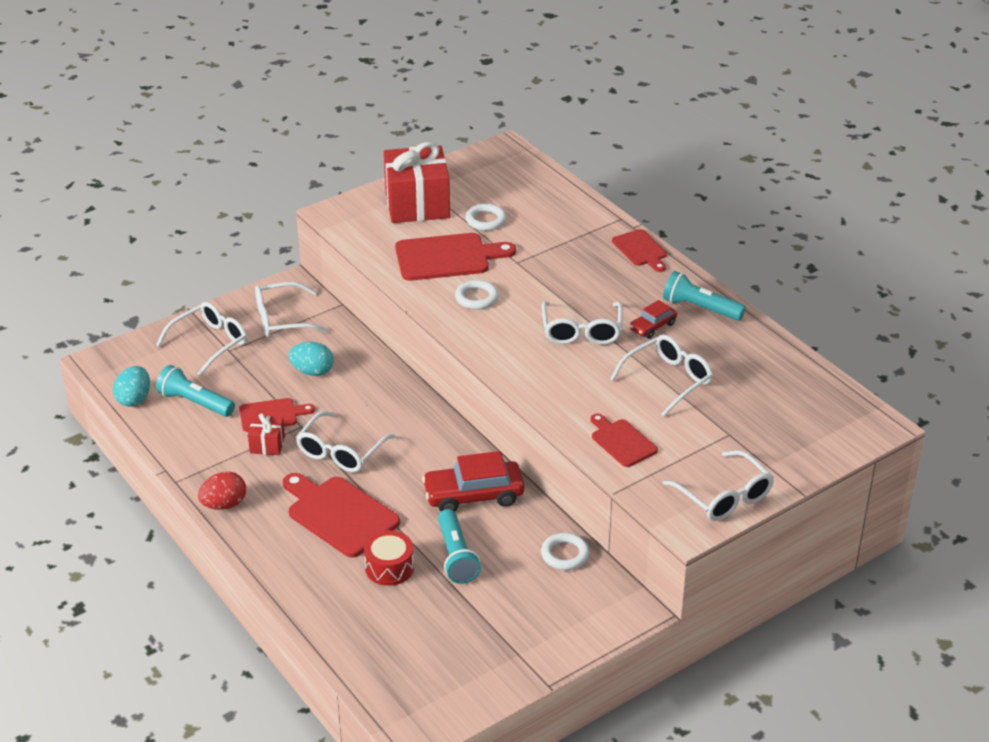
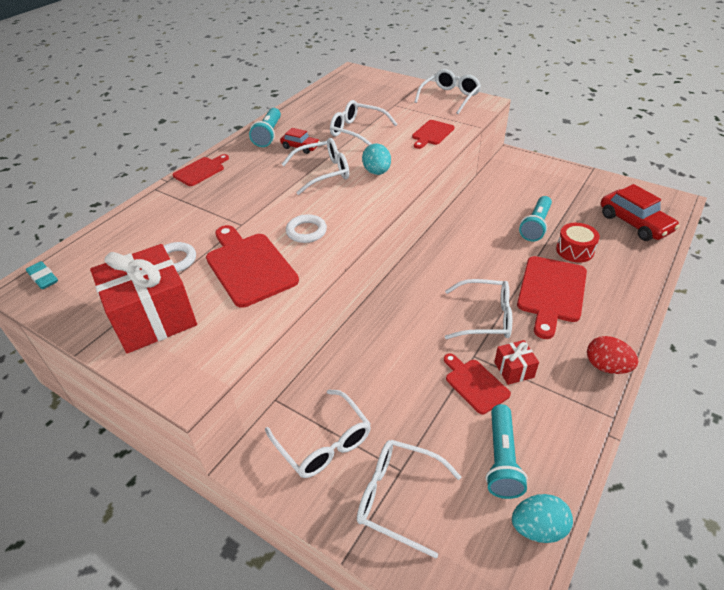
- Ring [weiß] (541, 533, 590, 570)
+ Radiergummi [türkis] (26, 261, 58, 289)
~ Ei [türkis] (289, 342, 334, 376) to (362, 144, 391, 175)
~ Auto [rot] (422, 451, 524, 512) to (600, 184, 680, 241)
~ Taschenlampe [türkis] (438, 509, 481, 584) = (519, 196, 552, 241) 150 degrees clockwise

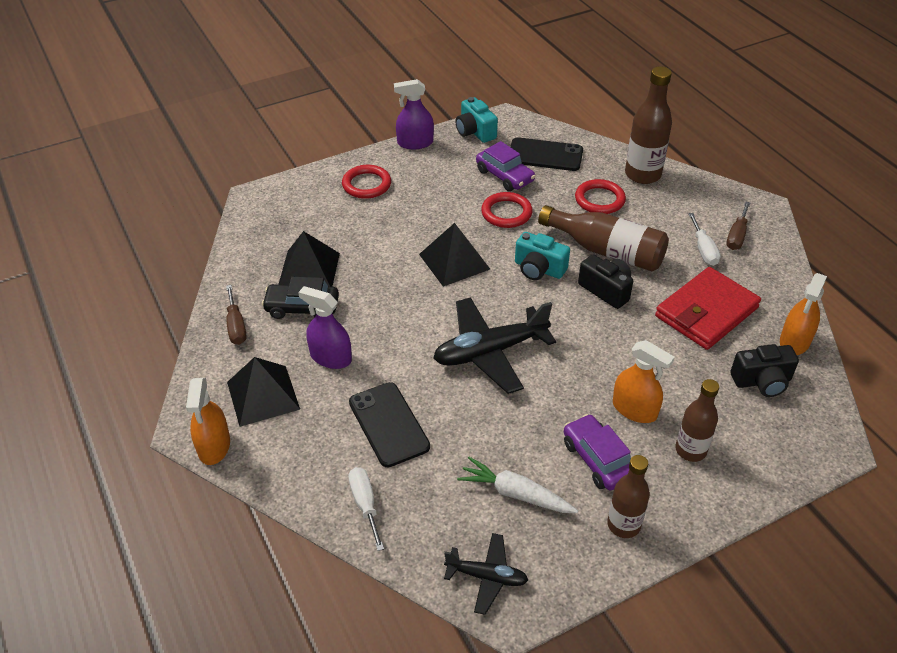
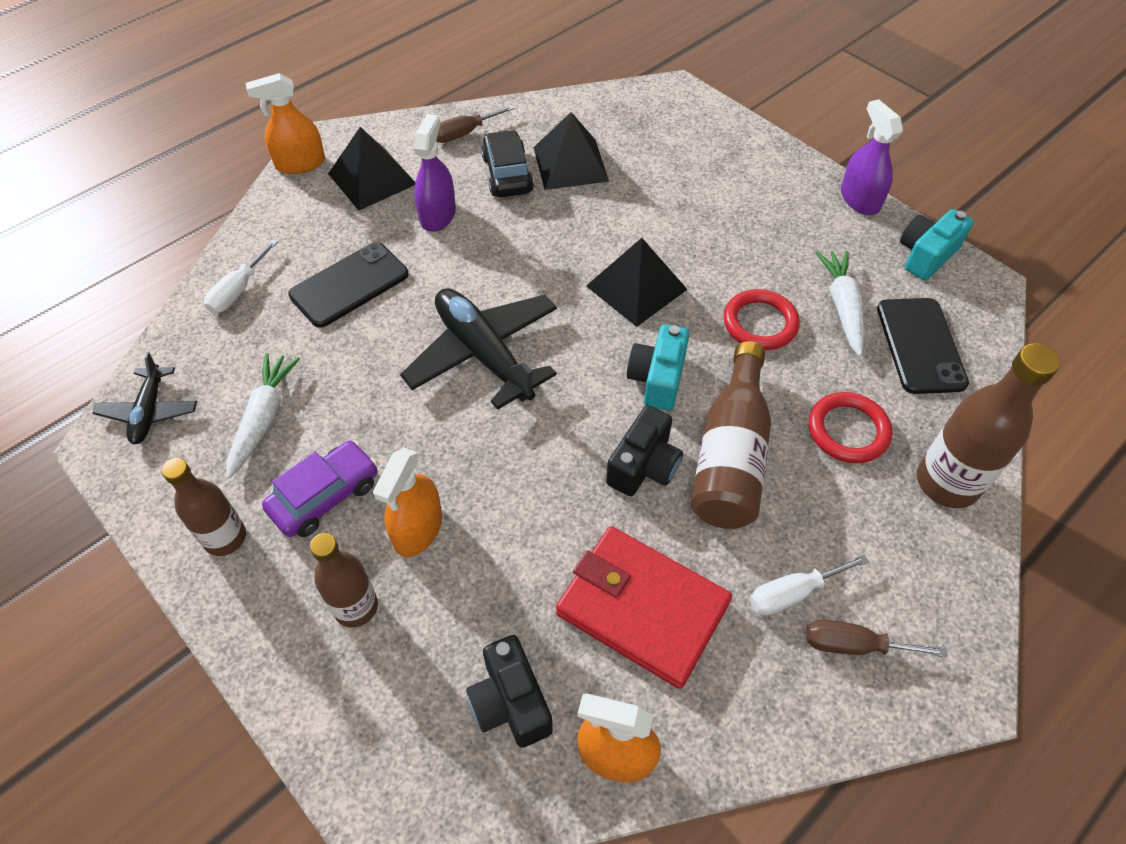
- Ring [rot] (342, 165, 391, 199)
~ Auto [lila] (476, 141, 536, 191) to Karotte [weiß] (816, 251, 864, 356)
~ Schraubenzieher [weiß] (348, 467, 384, 551) = (204, 239, 278, 313) 150 degrees clockwise

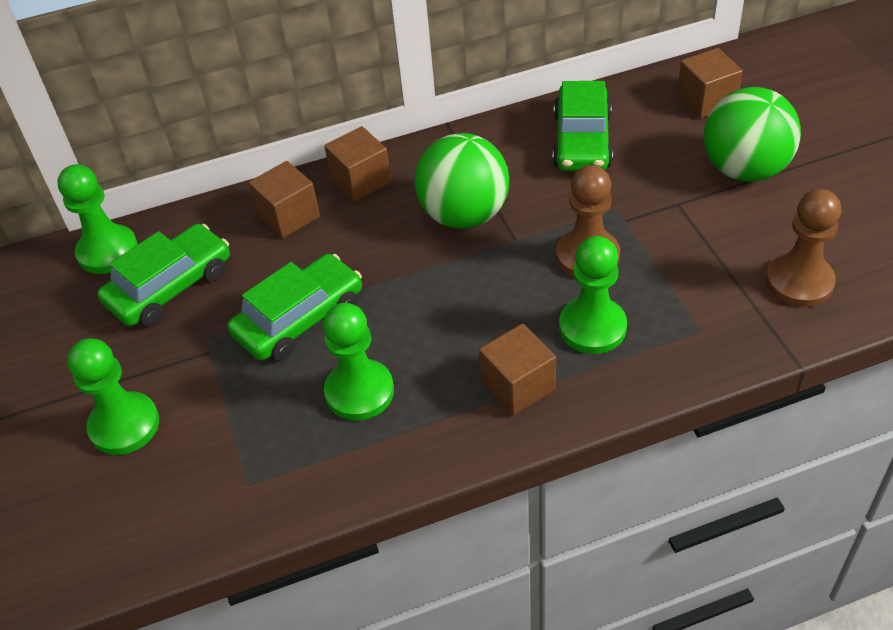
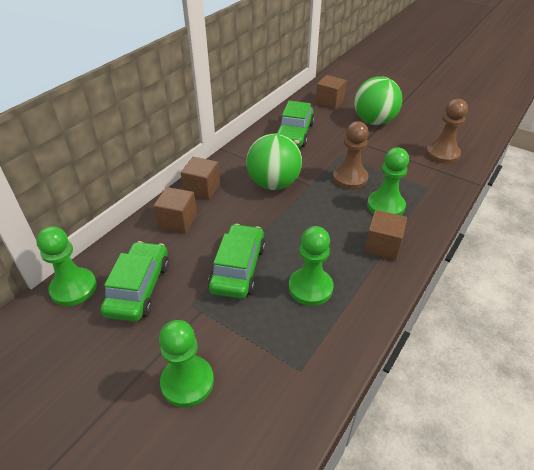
~ Auto [grün] (553, 81, 613, 171) = (276, 101, 314, 147) 45 degrees clockwise

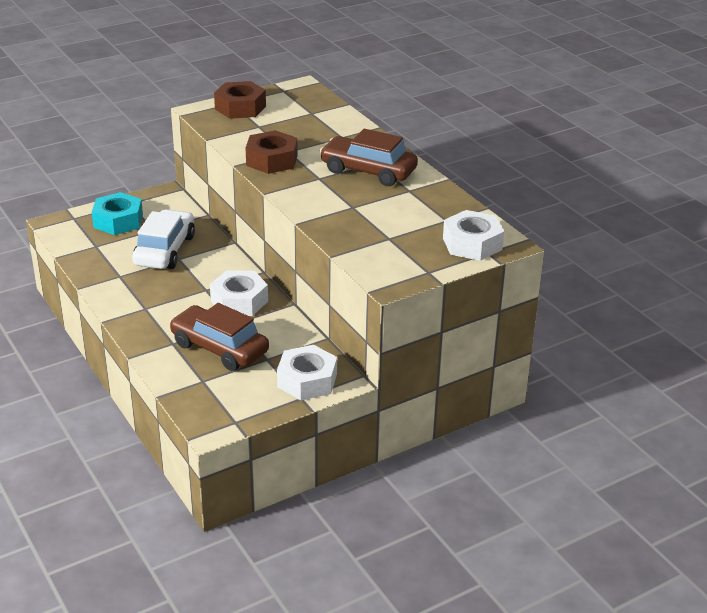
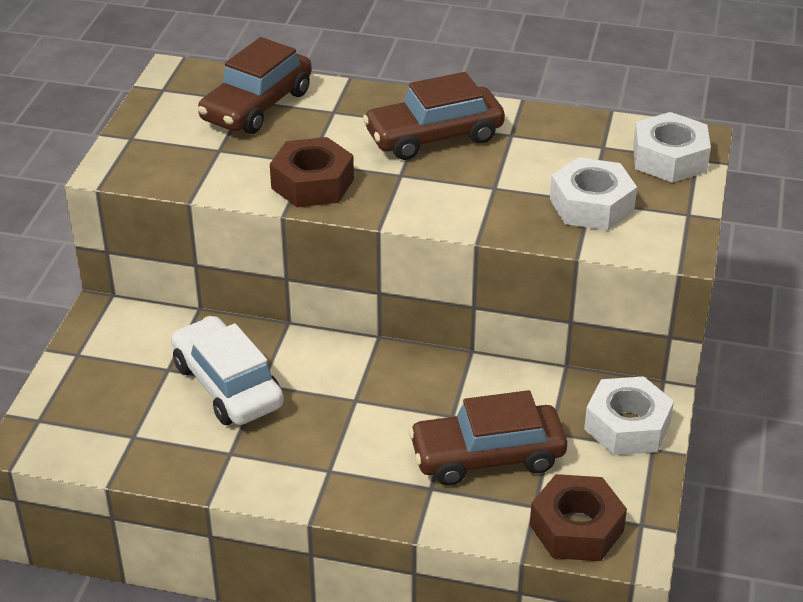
- Sechskantmutter [türkis] (92, 192, 143, 235)
+ Auto [braun] (197, 37, 312, 134)
~ Sechskantmutter [weiß] (210, 271, 268, 316) to (550, 157, 637, 230)
~ Sechskantmutter [braun] (214, 81, 266, 119) to (530, 474, 627, 561)

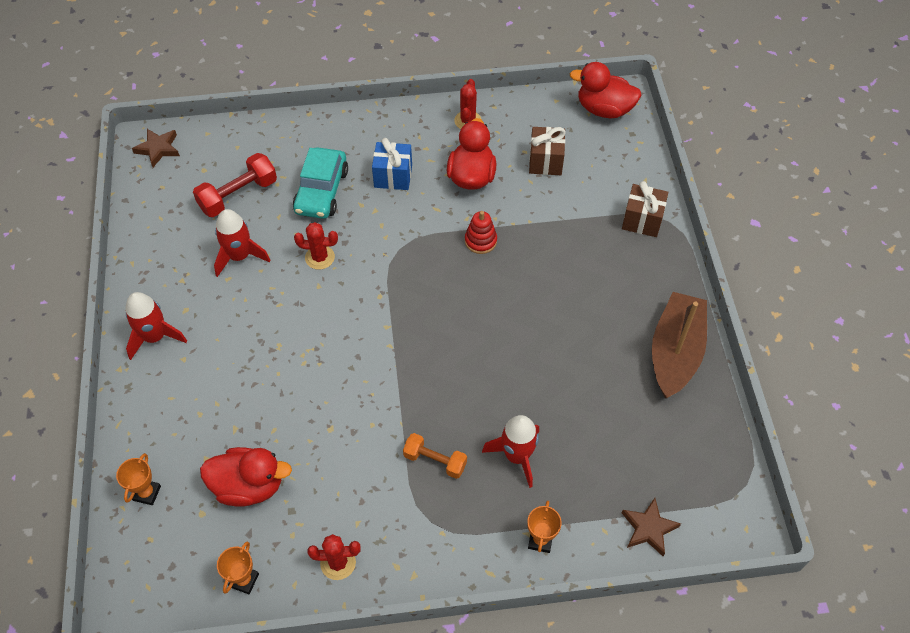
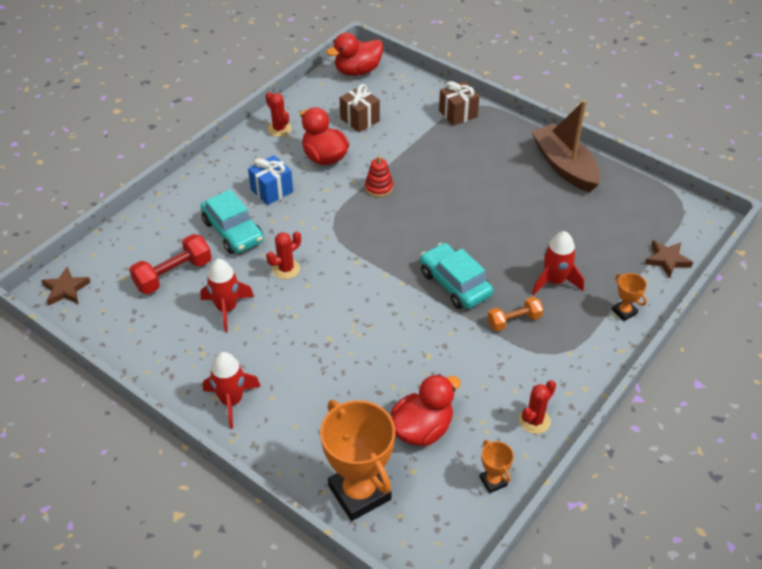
+ Auto [türkis] (420, 243, 493, 309)
~ Hantel [rot] (193, 153, 277, 217) = (129, 234, 212, 294) 45 degrees clockwise
~ Pokal [orange] (116, 453, 161, 505) = (320, 400, 395, 521) x2.22

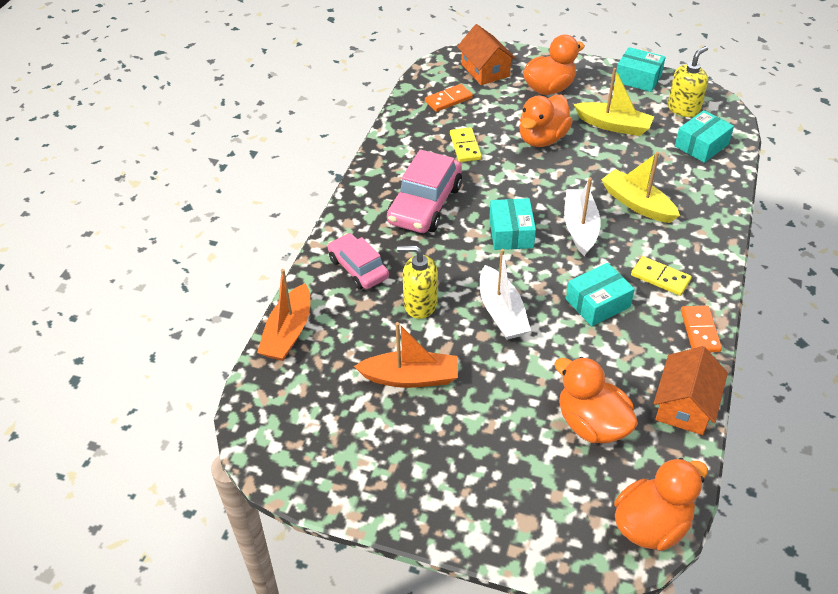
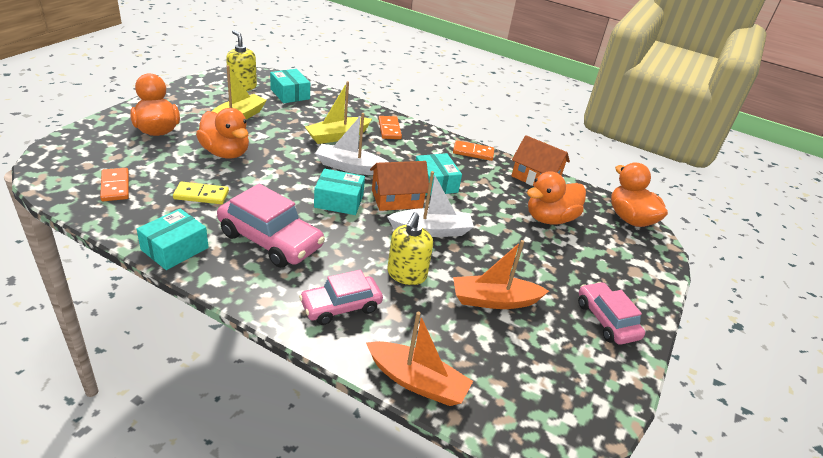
- Dominostein [gelb] (631, 256, 692, 296)
+ Dominostein [orange] (378, 116, 402, 139)
+ Auto [rosa] (578, 282, 645, 345)
~ Haus [orange] (457, 24, 516, 85) to (370, 161, 429, 211)
~ Schachtel [türkis] (615, 47, 666, 92) to (137, 209, 208, 270)
~ Boot [orange] (354, 322, 458, 388) = (453, 240, 549, 309) 105 degrees counterclockwise

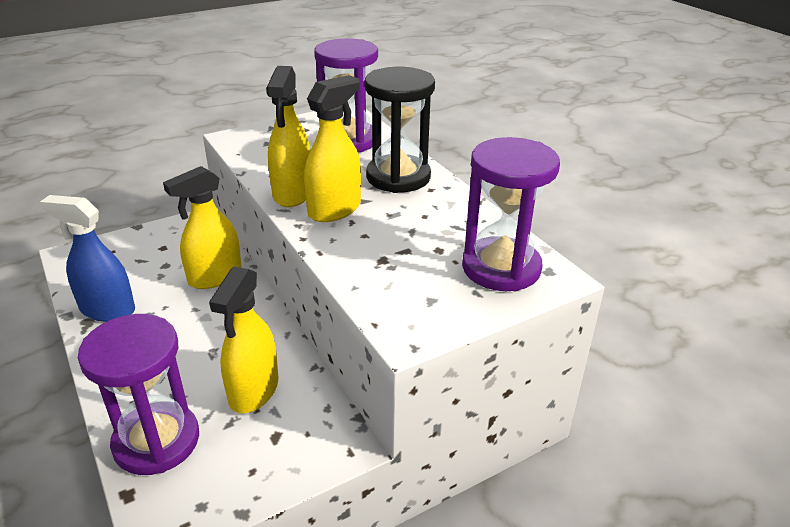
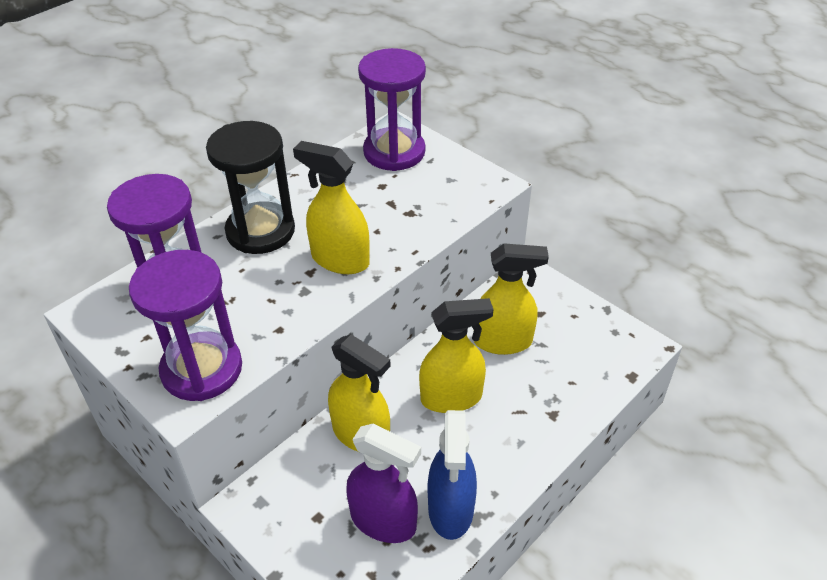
+ Sprühflasche [lila] (346, 423, 421, 543)
~ Sanduhr [lila] (78, 314, 199, 475) to (129, 250, 242, 401)
~ Sprühflasche [gelb] (266, 66, 310, 207) to (419, 298, 493, 413)

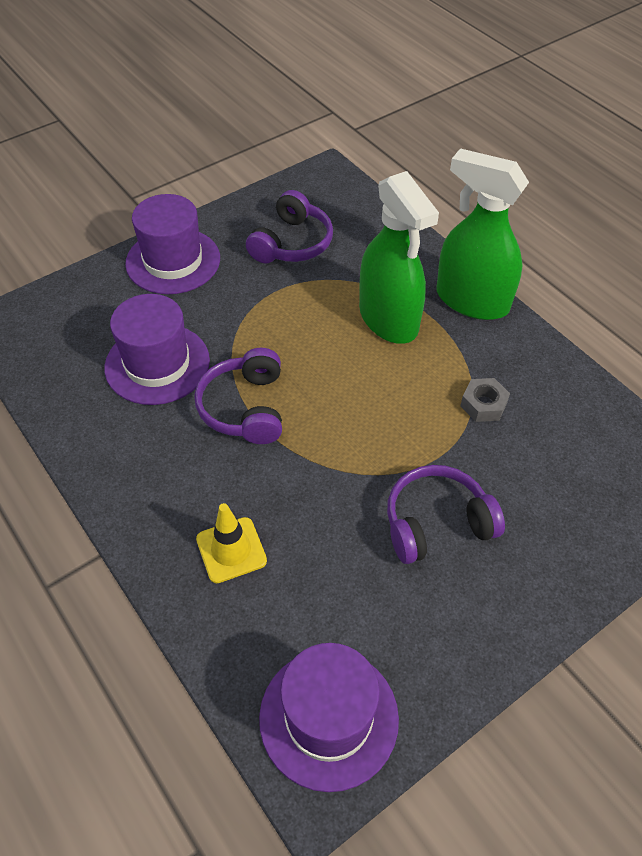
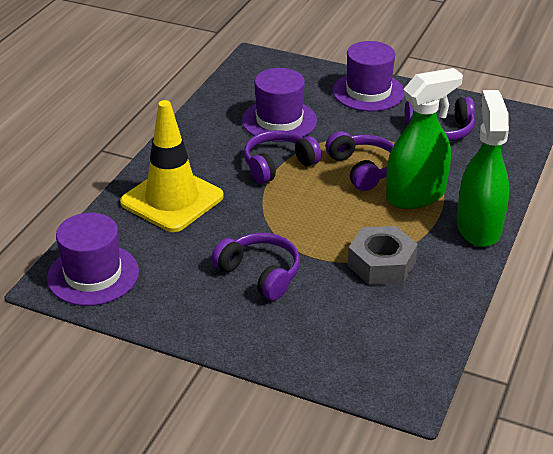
+ Kopfhörer [lila] (325, 131, 394, 191)
~ Sprühflasche [grün] (359, 171, 439, 344) = (386, 68, 463, 209) 150 degrees counterclockwise
~ Leitkegel [gelb] (196, 503, 267, 583) = (120, 100, 224, 232) x1.97
~ Sechskantmutter [grau] (460, 378, 510, 422) = (348, 226, 418, 285) x1.75

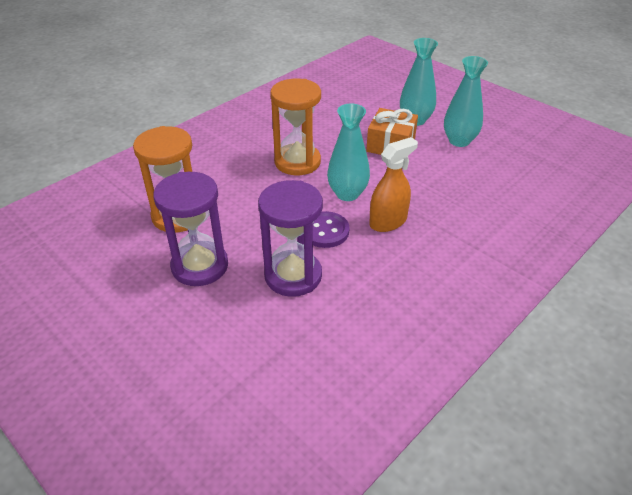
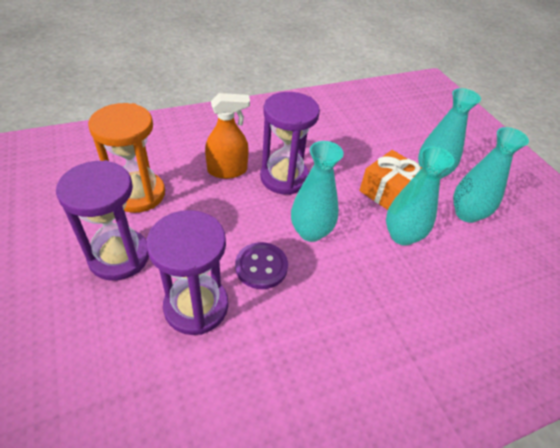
+ Vase [türkis] (386, 147, 455, 246)
~ Sprühflasche [orange] (369, 137, 418, 232) to (205, 93, 250, 179)
~ Sanduhr [orange] (270, 79, 321, 175) to Sanduhr [lila] (260, 92, 320, 195)

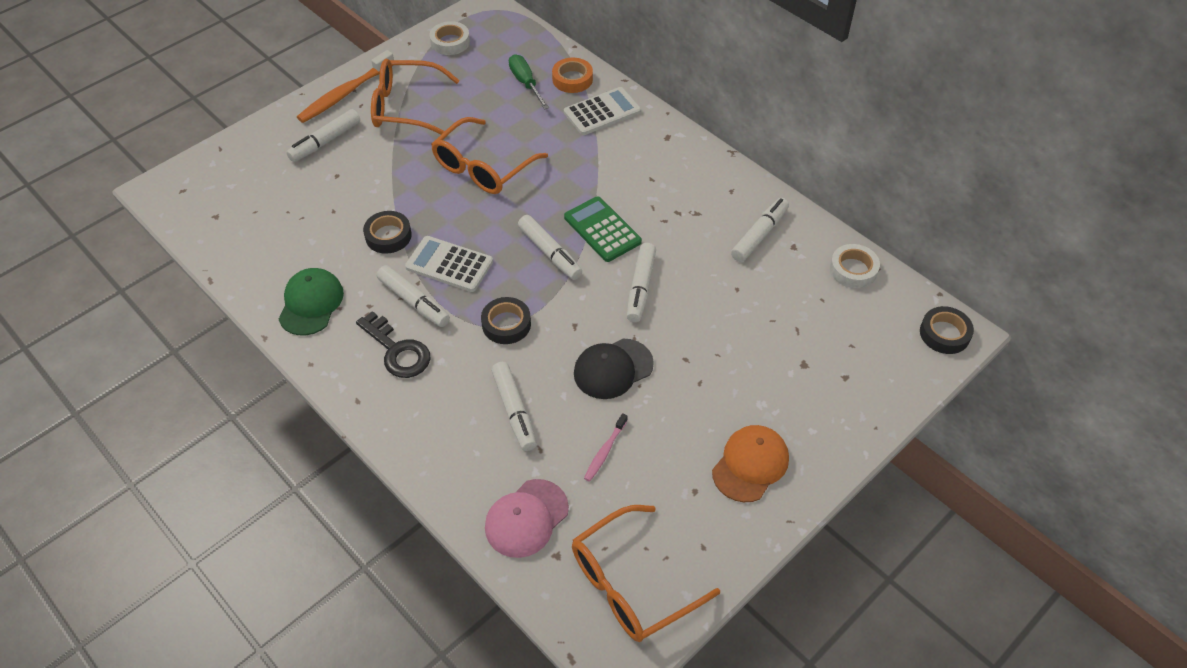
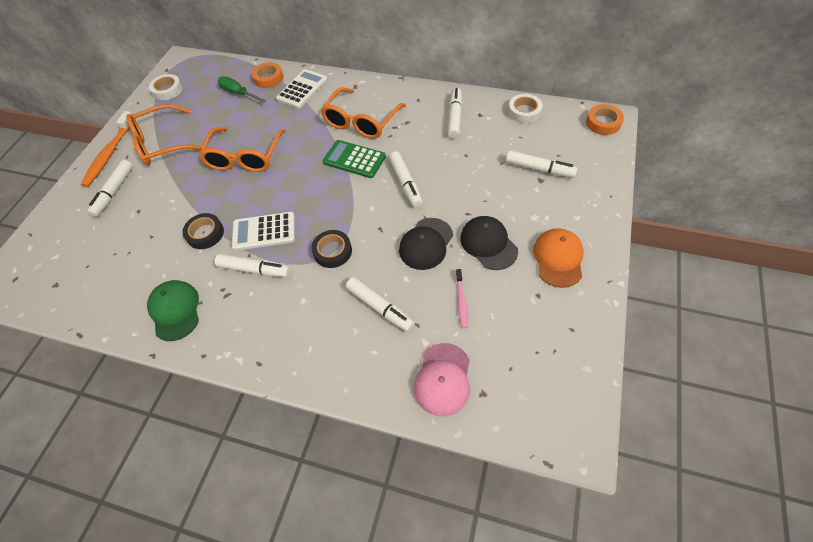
- Schlüssel [schwarz] (356, 311, 430, 378)
+ Kappe [schwarz] (460, 216, 518, 270)
~ Filzstift [weiß] (518, 215, 582, 280) to (506, 150, 578, 178)
~ Brille [orange] (572, 505, 720, 642) to (321, 87, 406, 139)
~ Klebeband [schwarz] (920, 306, 974, 354) to Klebeband [orange] (586, 104, 624, 135)

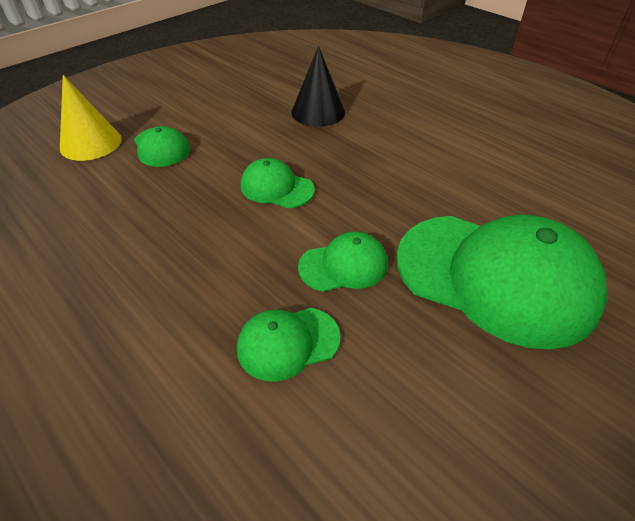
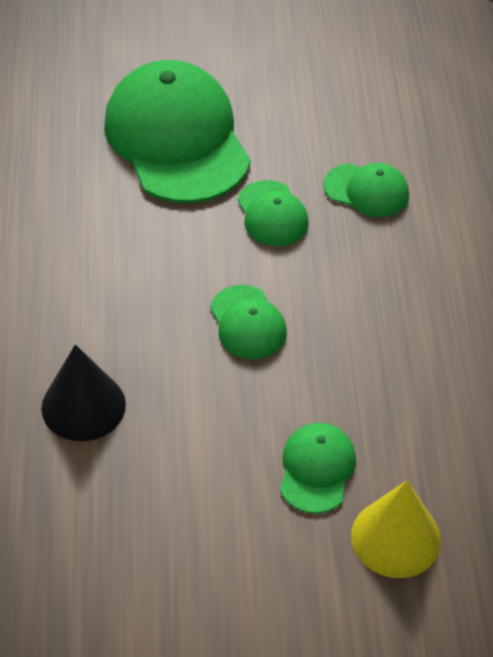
~ Kappe [grün] (298, 231, 388, 292) = (238, 180, 309, 246) 135 degrees counterclockwise

